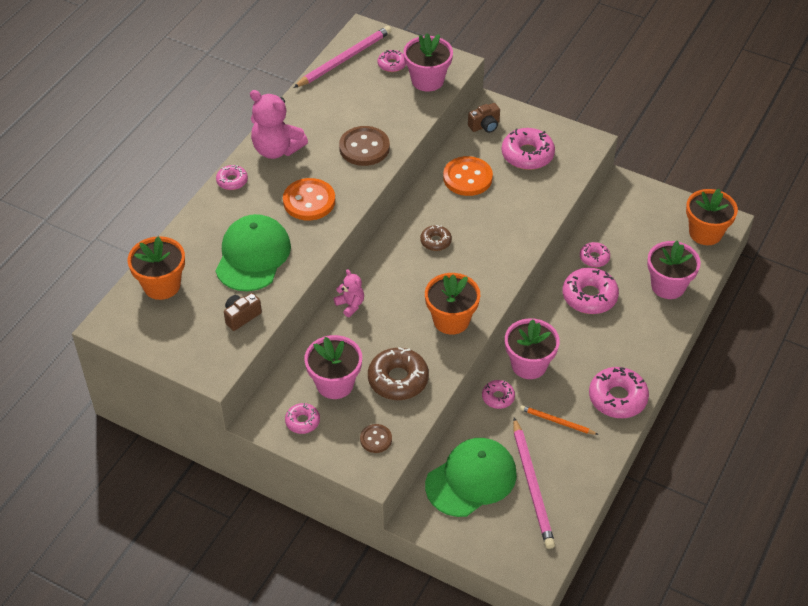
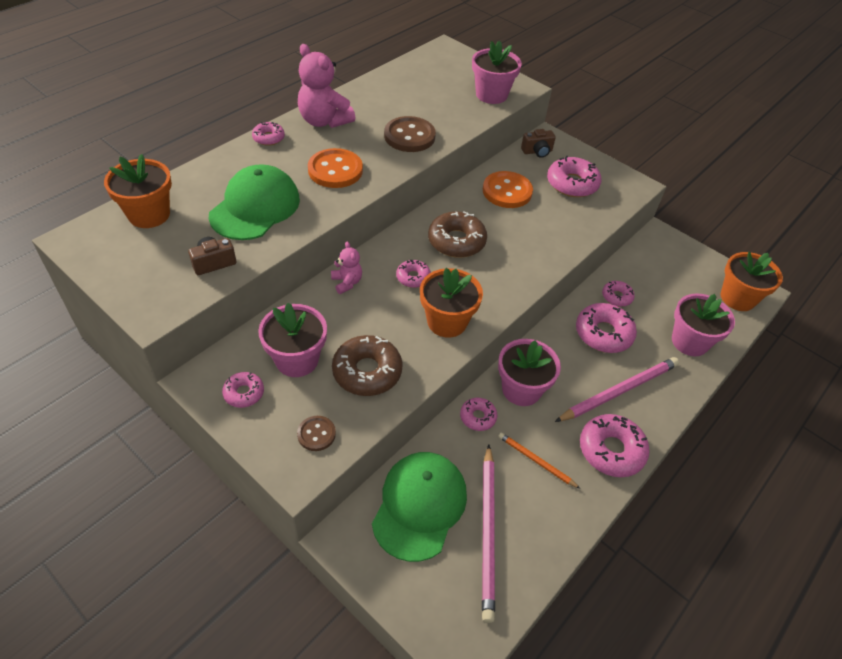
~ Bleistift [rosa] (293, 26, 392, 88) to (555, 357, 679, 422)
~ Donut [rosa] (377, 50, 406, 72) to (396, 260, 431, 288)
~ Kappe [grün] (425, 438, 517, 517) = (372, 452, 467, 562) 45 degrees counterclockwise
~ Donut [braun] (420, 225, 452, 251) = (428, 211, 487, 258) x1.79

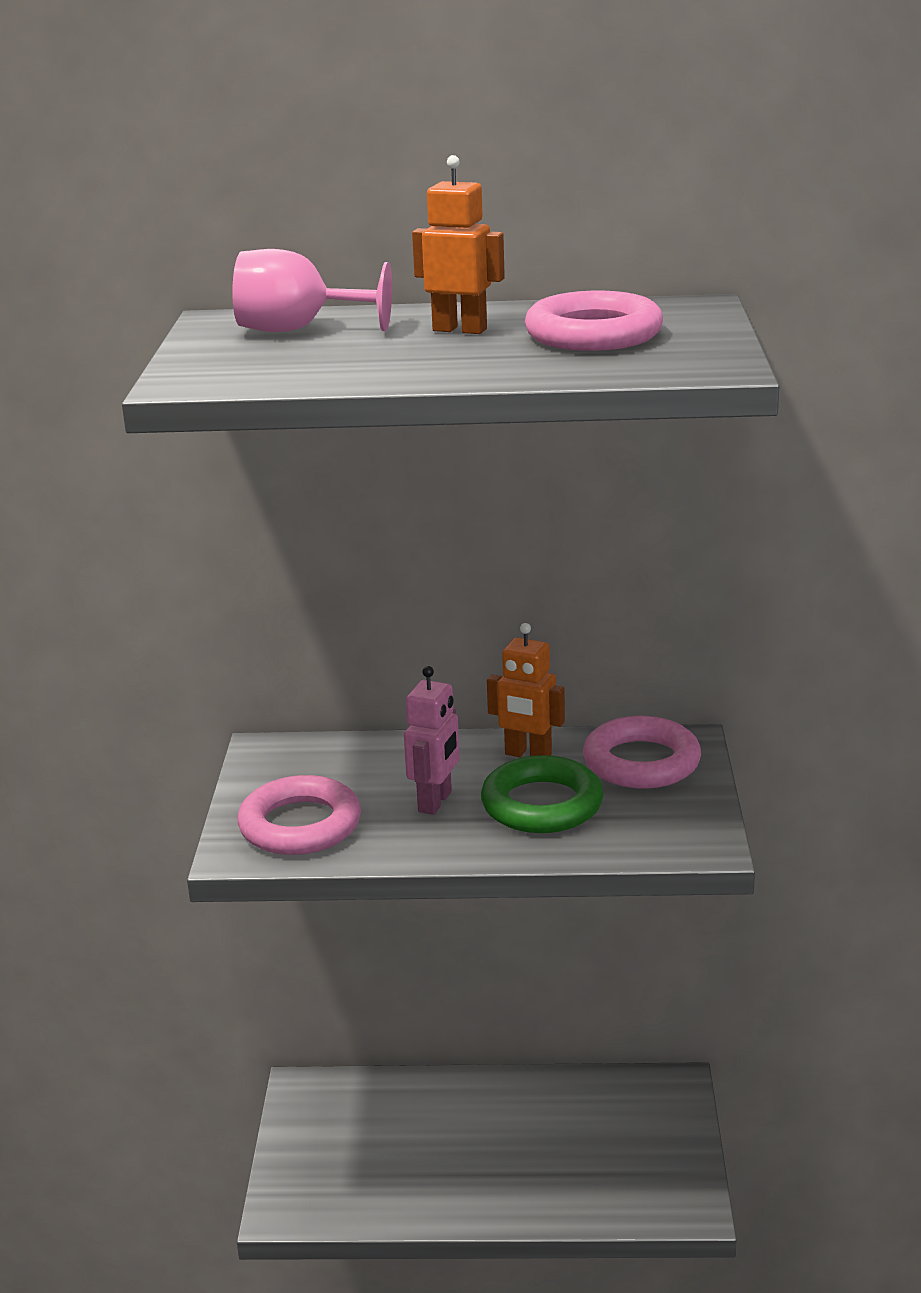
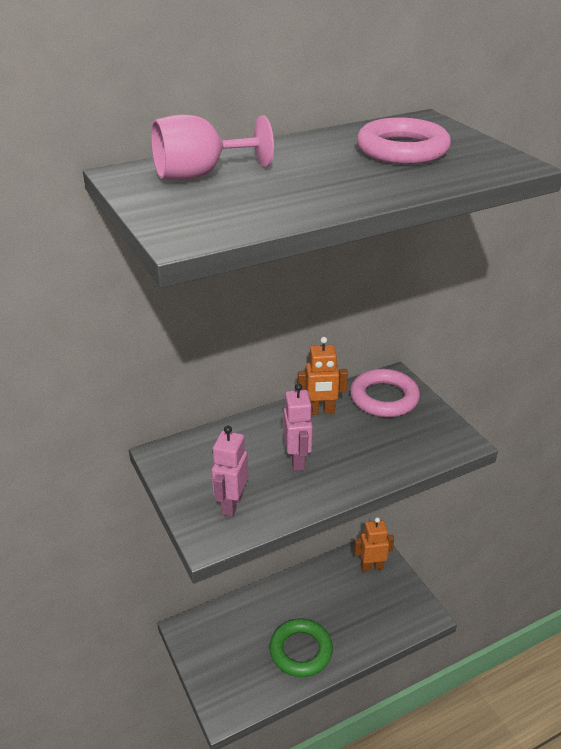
~ Roboter [orange] (412, 155, 505, 334) to (354, 517, 394, 572)
~ Ring [grün] (481, 755, 603, 833) to (270, 618, 333, 677)
~ Ring [rosa] (237, 775, 361, 855) to Roboter [rosa] (211, 426, 248, 517)

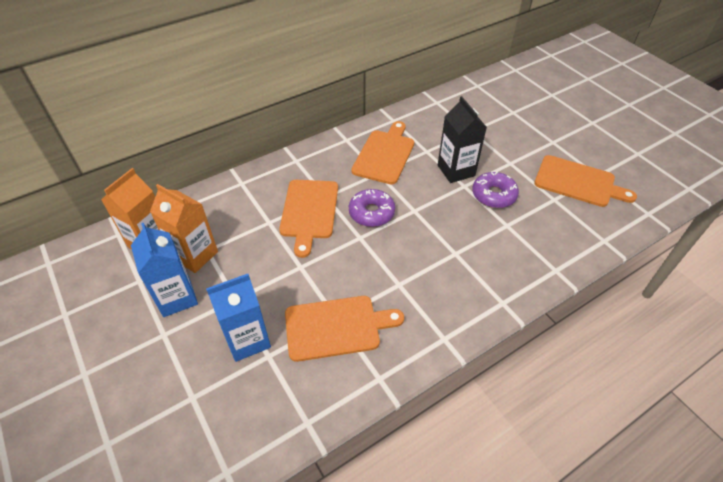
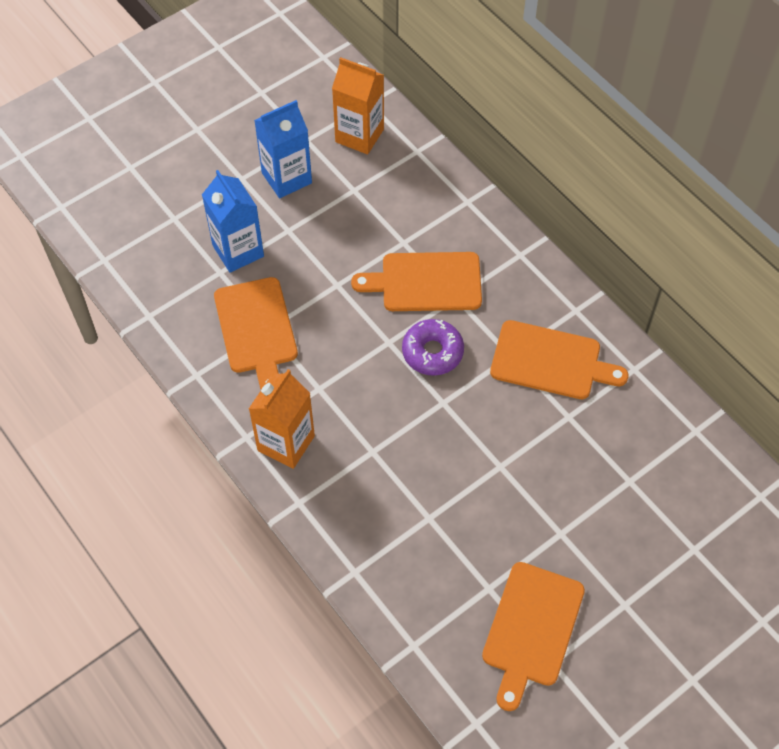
- Getränkekarton [schwarz] (438, 96, 487, 183)
- Donut [lila] (472, 172, 519, 208)
~ Getränkekarton [orange] (150, 184, 218, 273) to (249, 369, 315, 469)

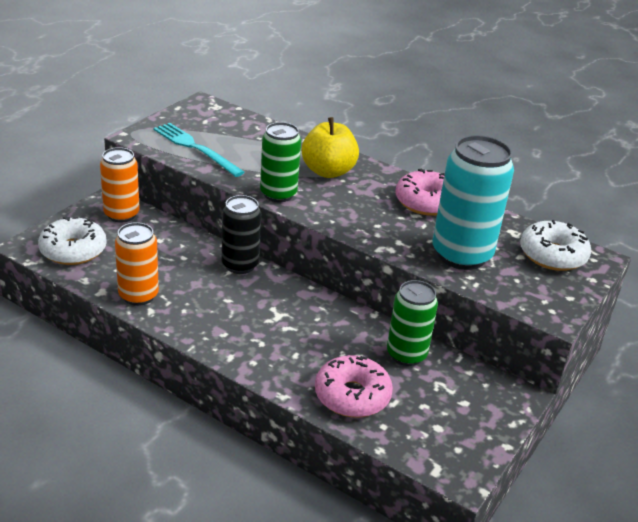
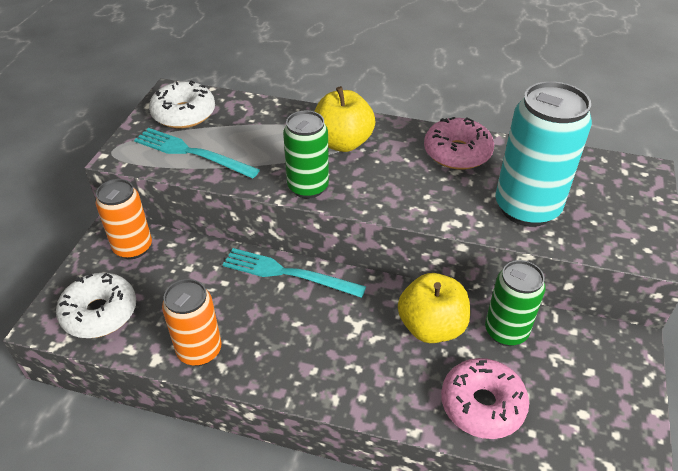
+ Apfel [gelb] (398, 273, 470, 343)
~ Donut [weiß] (520, 220, 591, 271) to (149, 81, 215, 128)
~ Dose [schwarz] (221, 195, 261, 274) to Gabel [türkis] (223, 248, 366, 298)

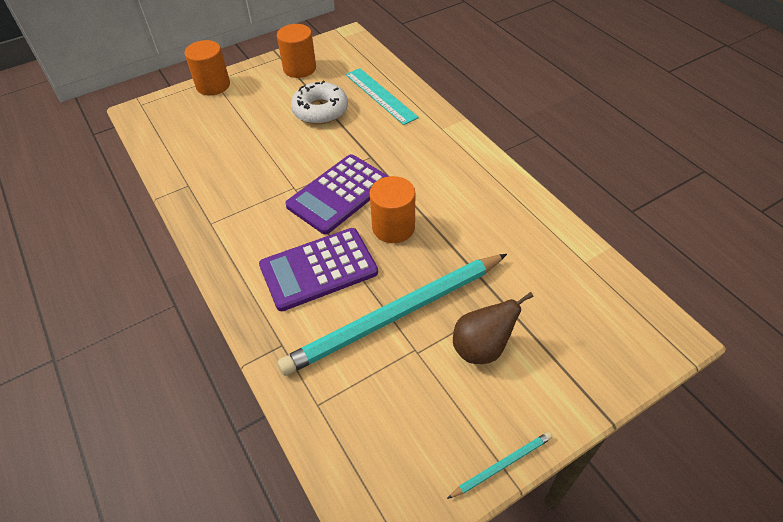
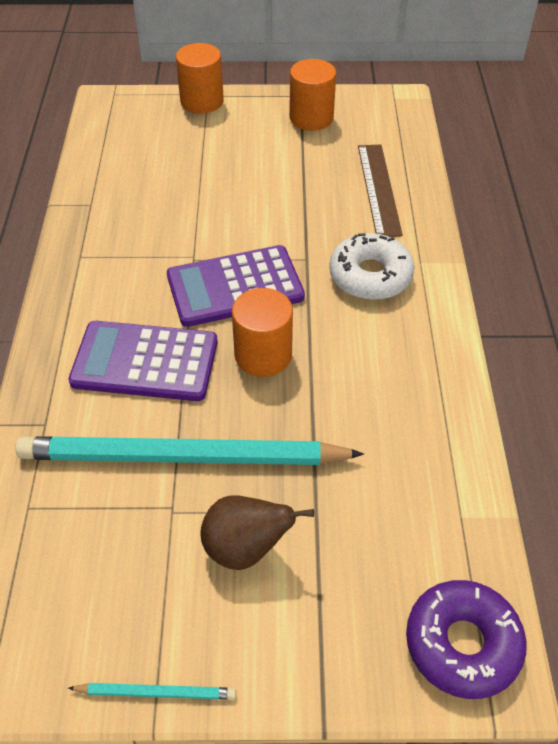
+ Donut [lila] (406, 580, 527, 699)
~ Donut [weiß] (291, 81, 348, 124) to (329, 233, 414, 300)
~ Lineal [türkis] (346, 68, 419, 125) to Lineal [braun] (358, 144, 403, 237)

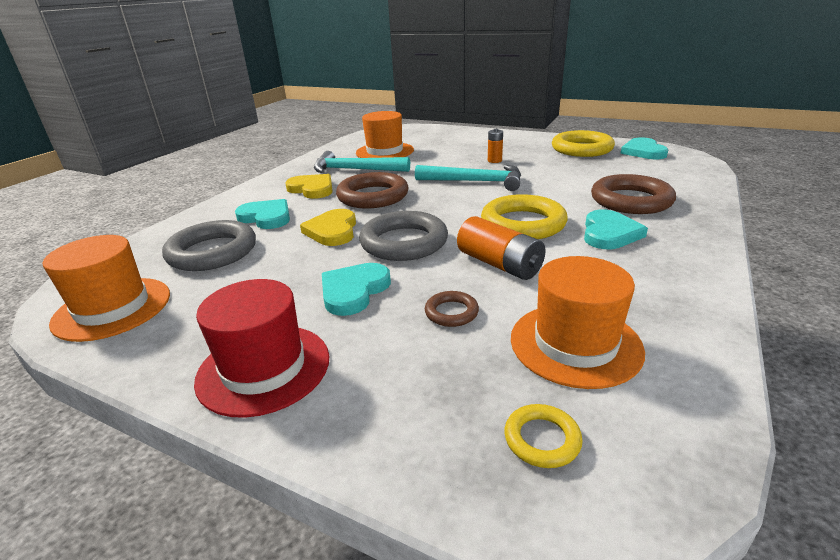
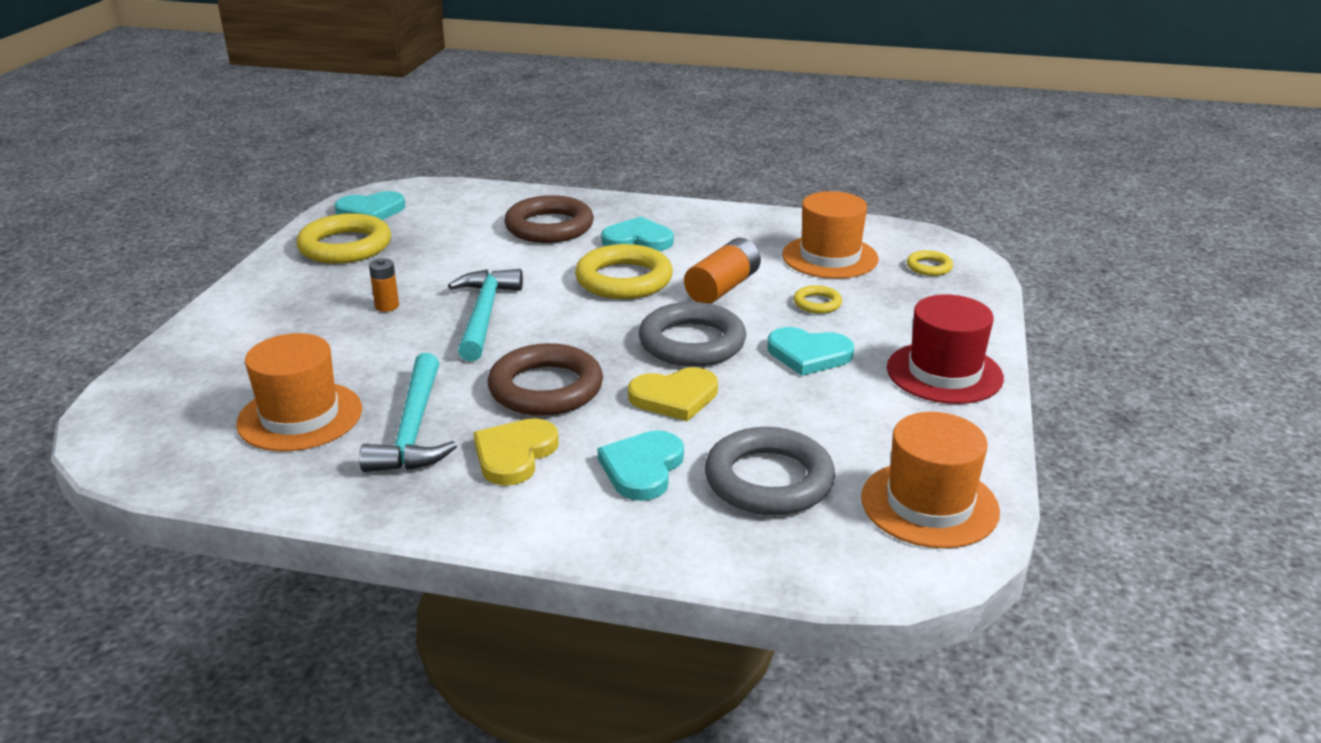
~ Ring [braun] (425, 291, 479, 327) to Ring [gelb] (794, 285, 842, 314)

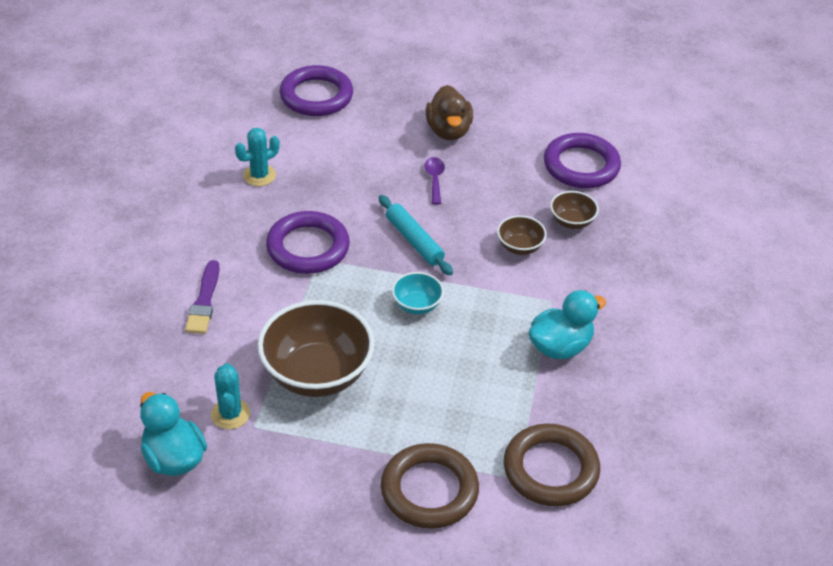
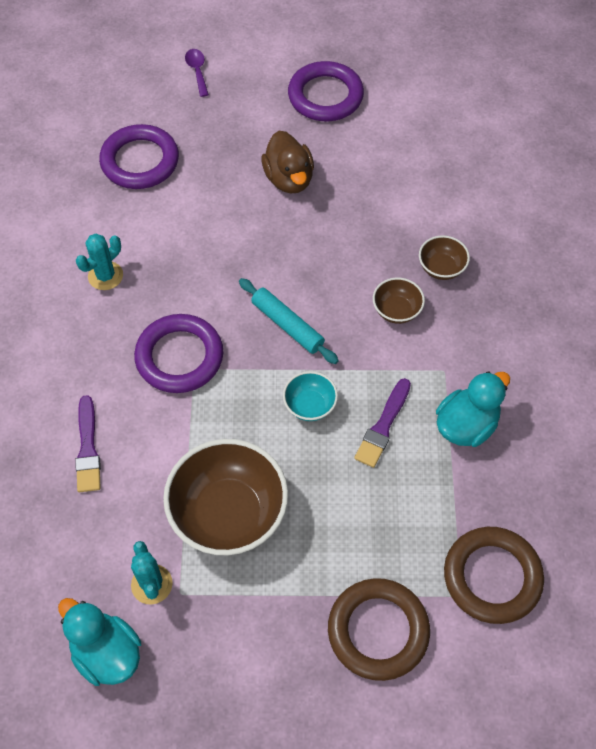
+ Pinsel [lila] (354, 378, 411, 468)
~ Löffel [lila] (424, 157, 445, 205) to (185, 49, 209, 97)
~ Ring [lila] (544, 133, 621, 188) to (288, 61, 364, 121)

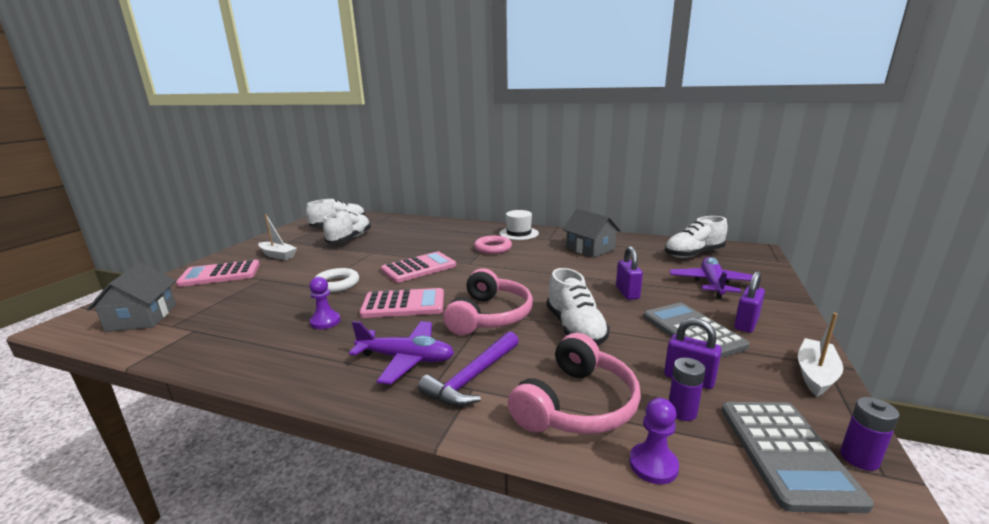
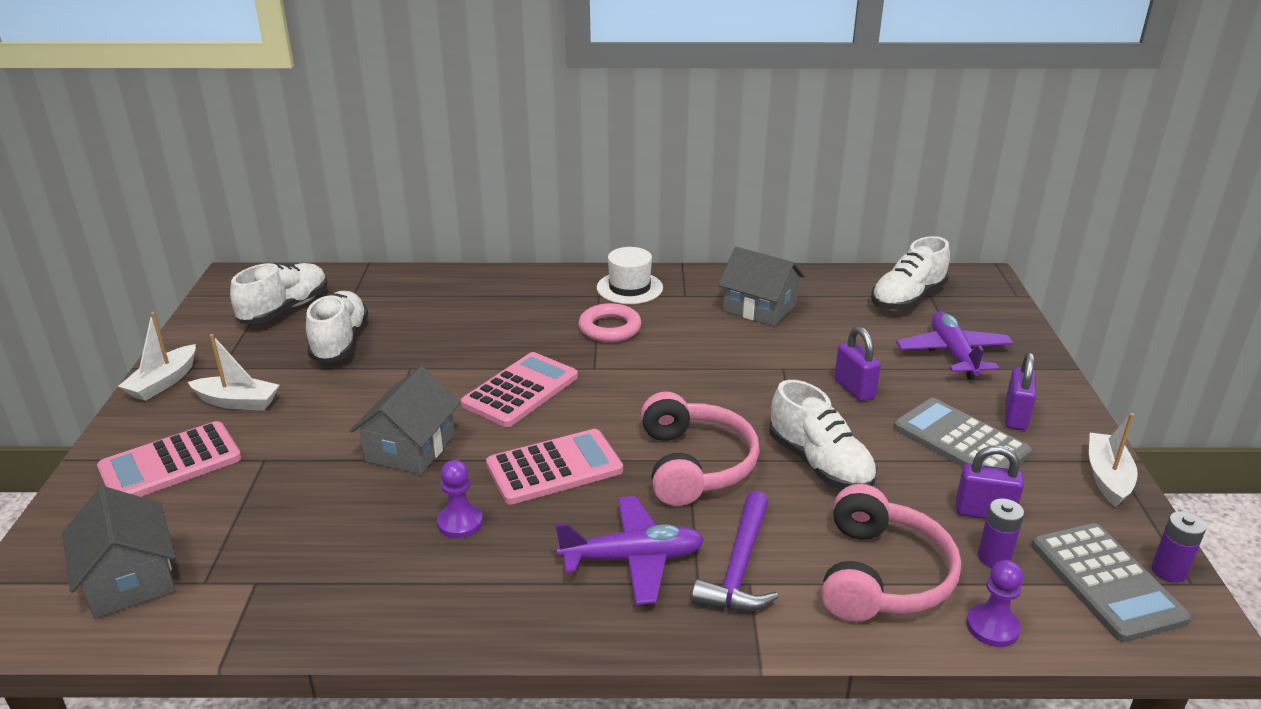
+ Boot [weiß] (118, 312, 196, 401)
~ Ring [weiß] (315, 268, 359, 293) to Haus [grau] (350, 366, 460, 475)

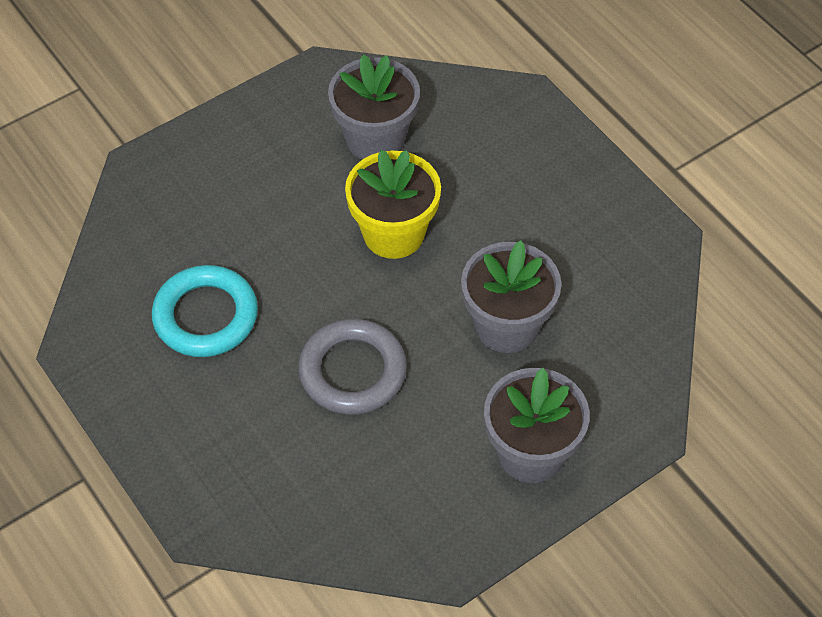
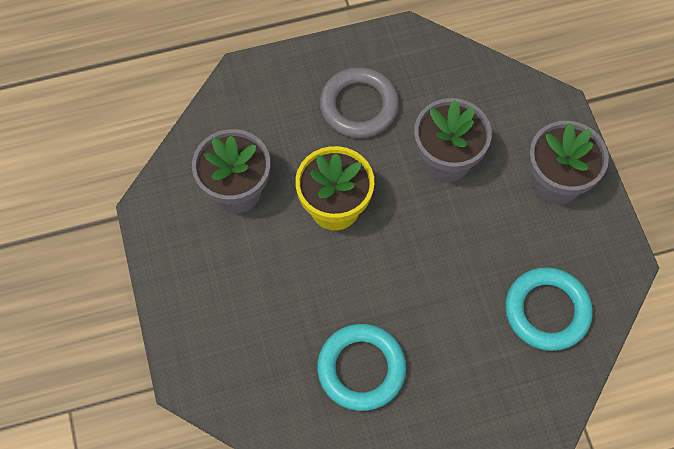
+ Ring [türkis] (505, 267, 593, 351)
~ Ring [grau] (298, 319, 407, 415) to (319, 67, 399, 138)

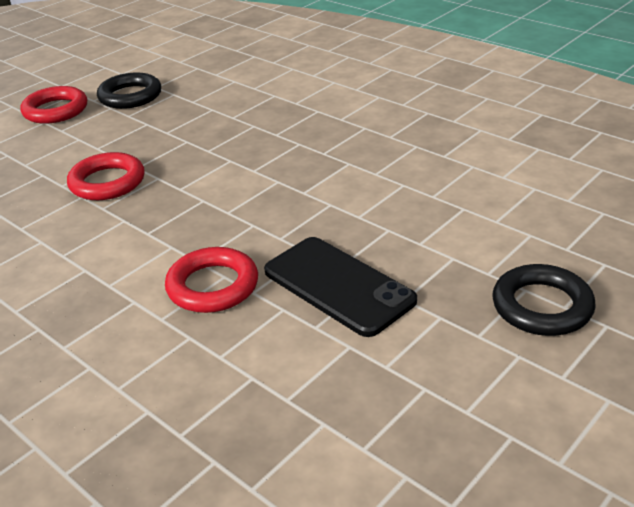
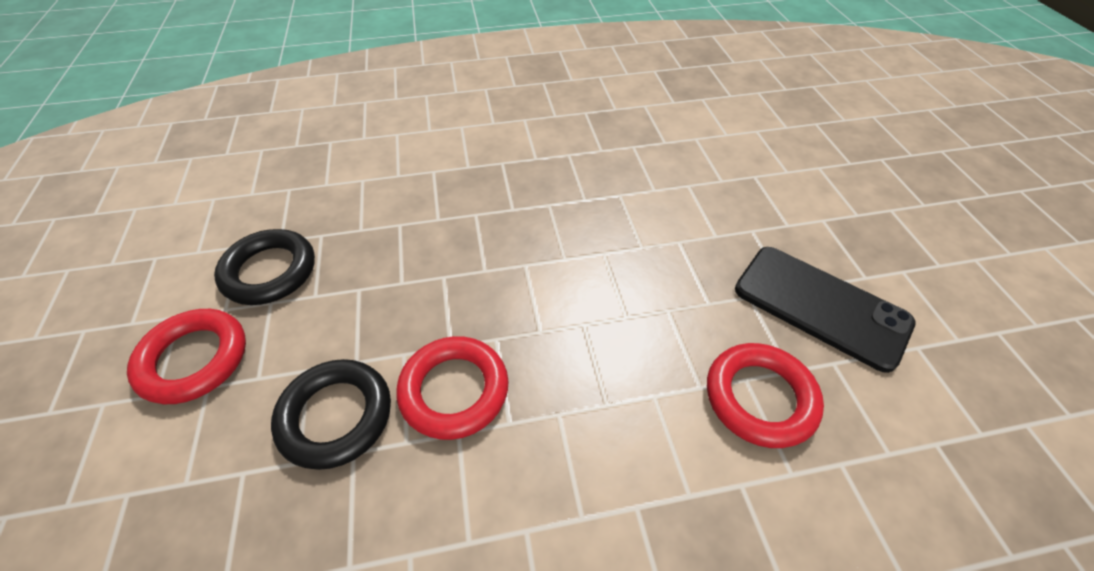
~ Ring [schwarz] (492, 264, 596, 336) to (271, 359, 391, 470)
~ Handy [schwarz] (264, 237, 417, 337) = (735, 247, 916, 373) 45 degrees clockwise

